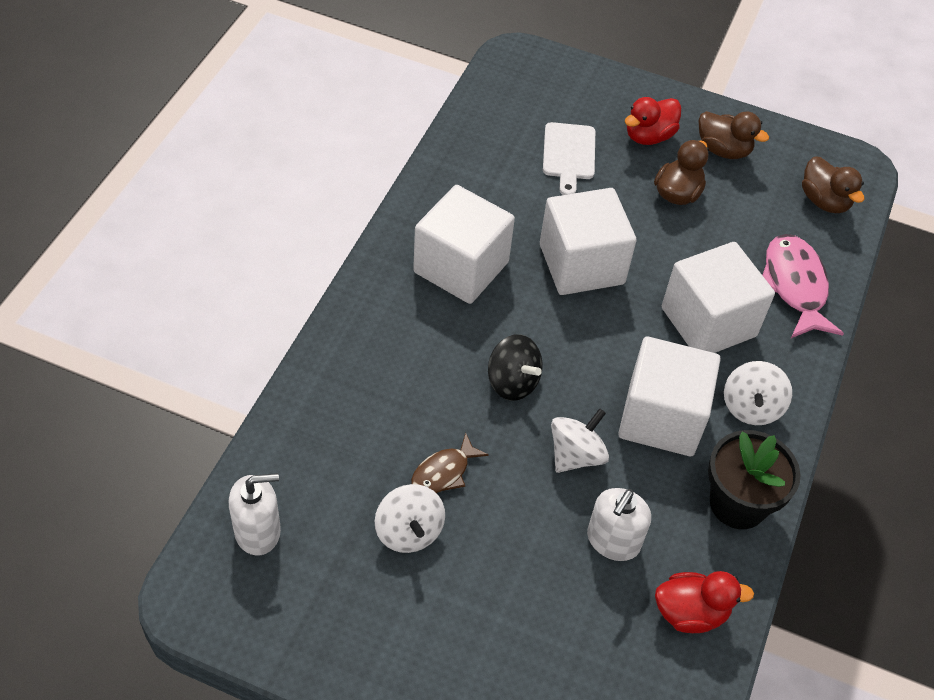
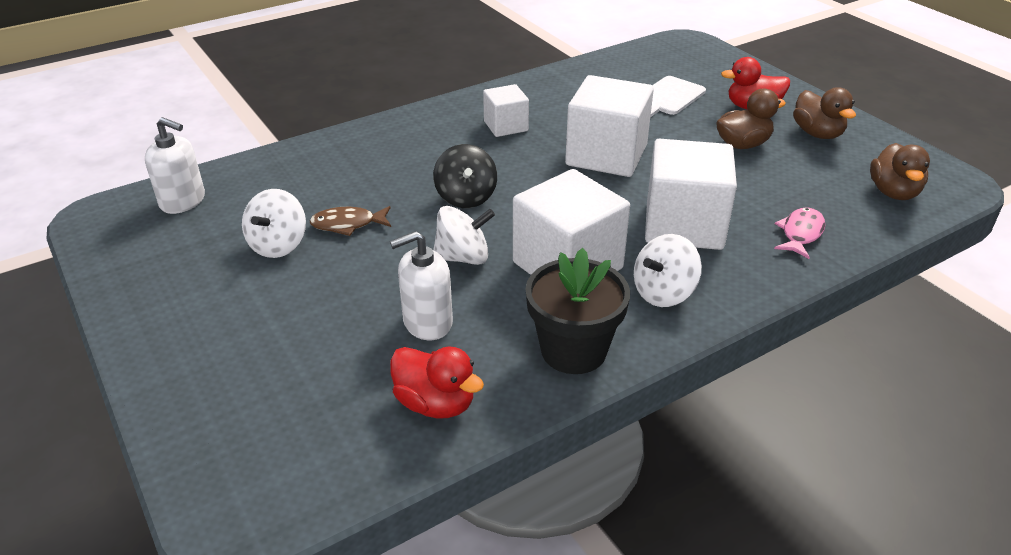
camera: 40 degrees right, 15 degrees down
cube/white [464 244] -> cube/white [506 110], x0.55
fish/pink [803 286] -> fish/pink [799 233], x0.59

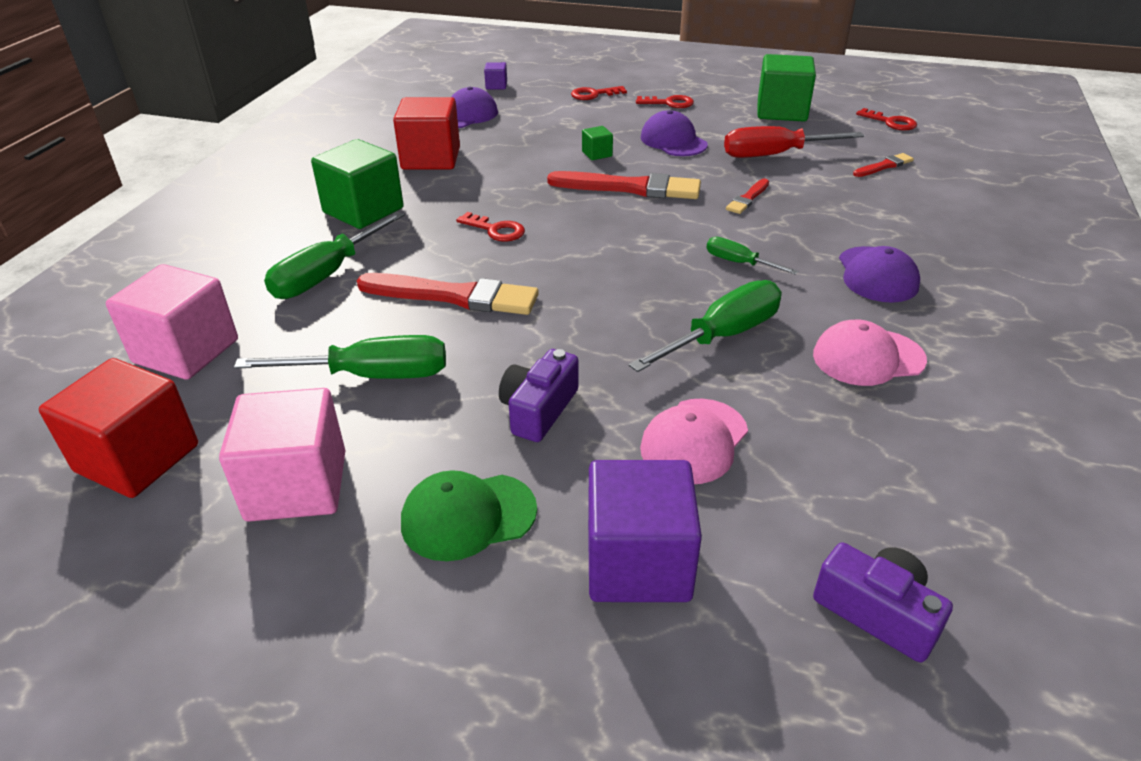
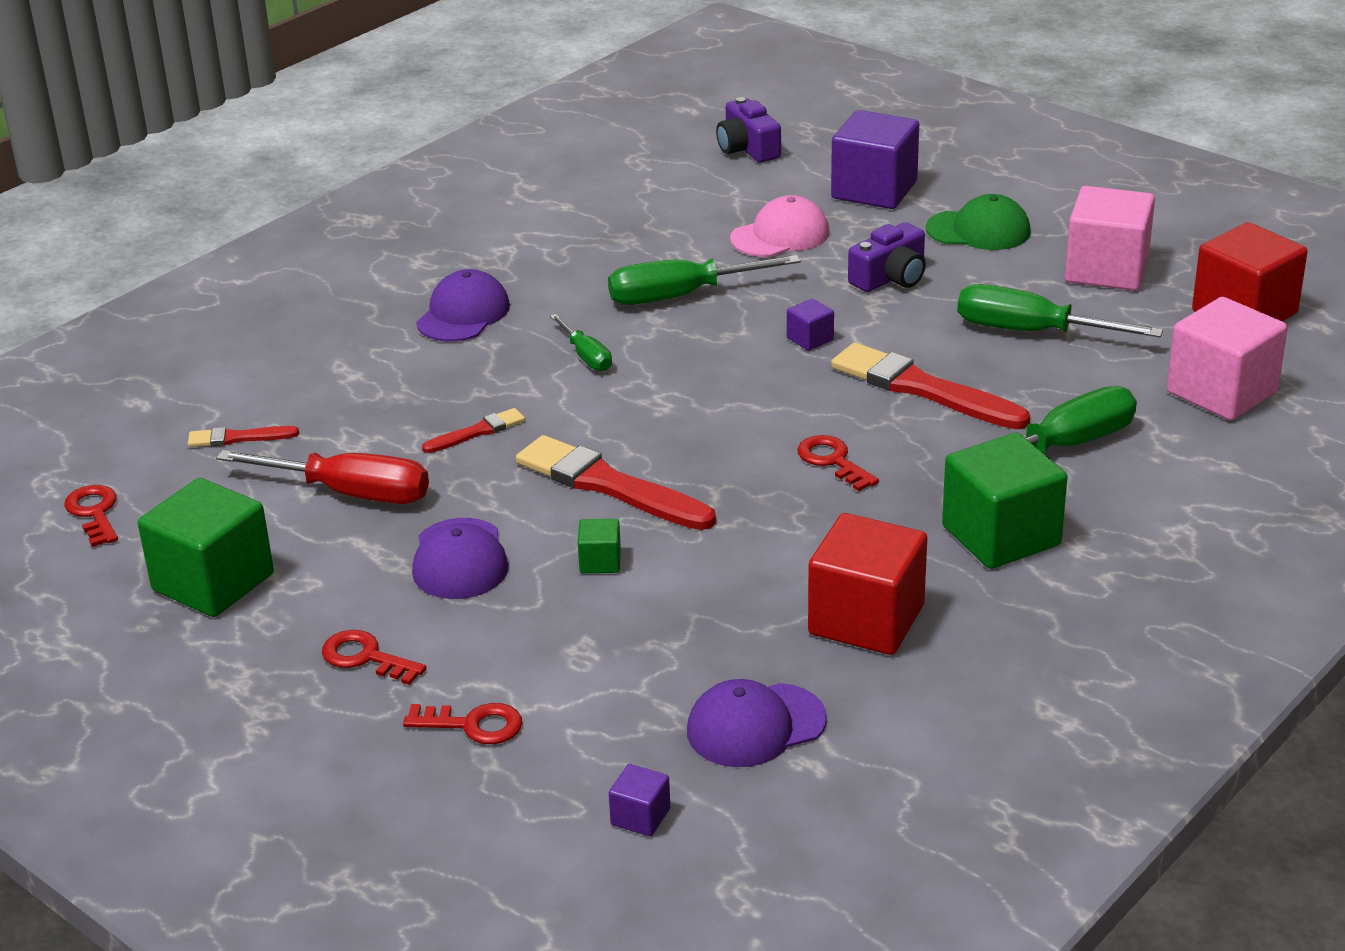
camera: 155 degrees left, 5 degrees down
cap/pink [870 353] -> none
none -> cube/purple [810 324]

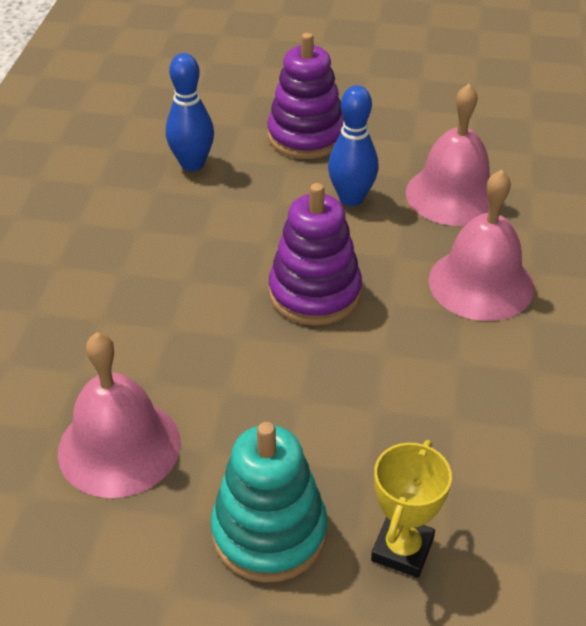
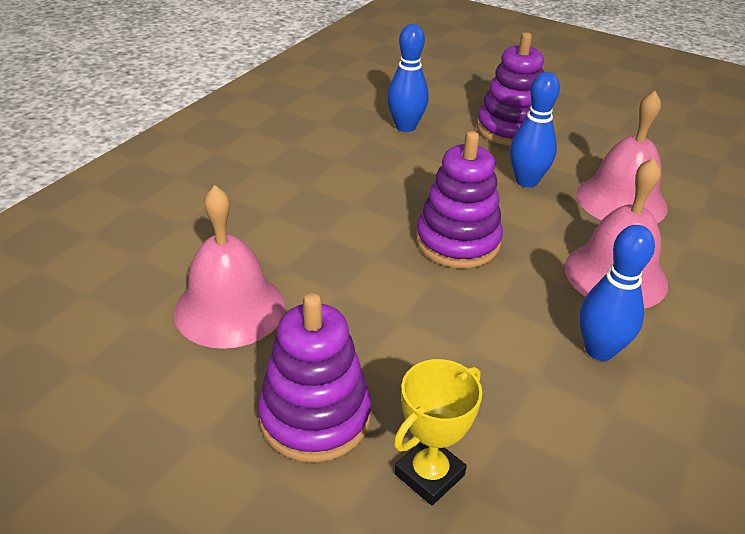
camera: 20 degrees right, 5 degrees down
stacking toy/turquoise [269 502] -> stacking toy/purple [314 378]
none -> bowling pin/blue [617 293]

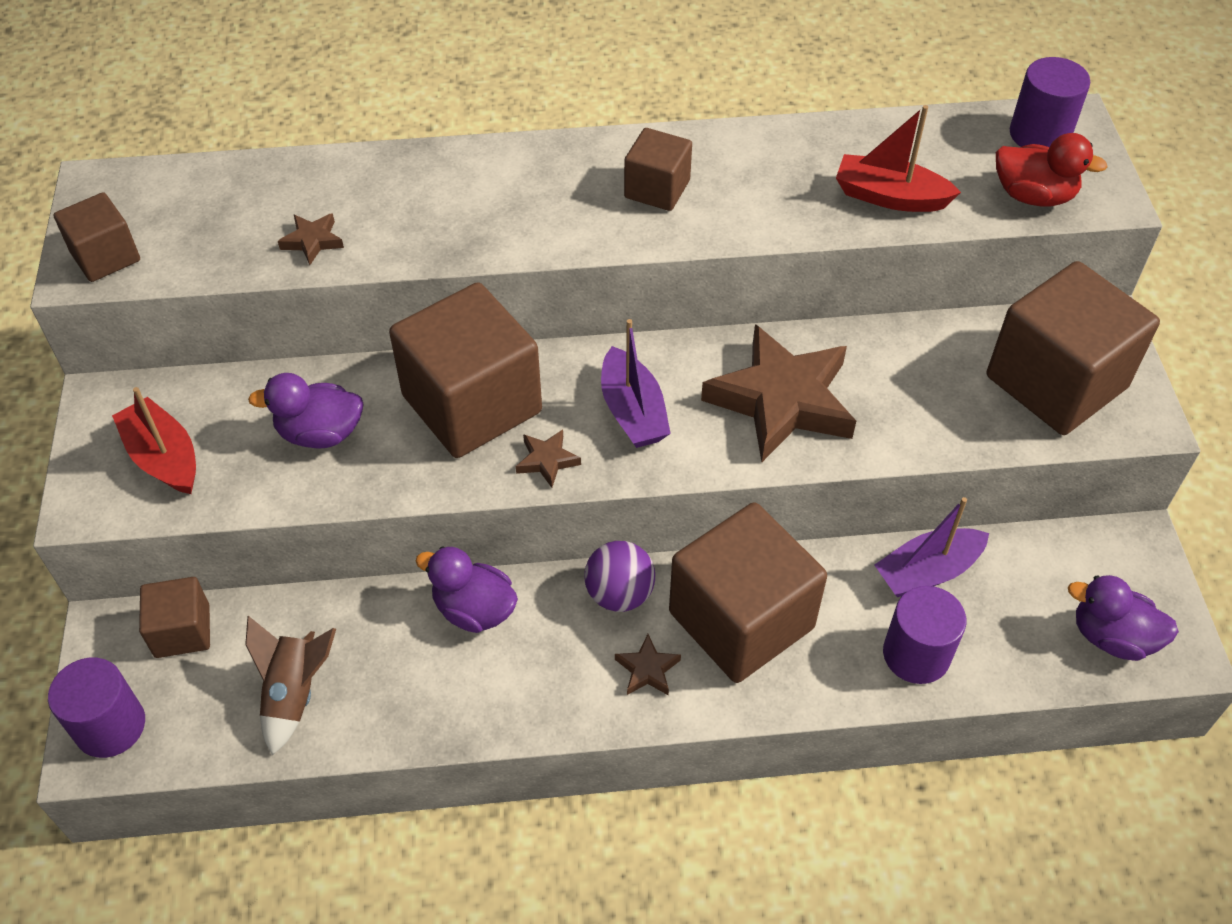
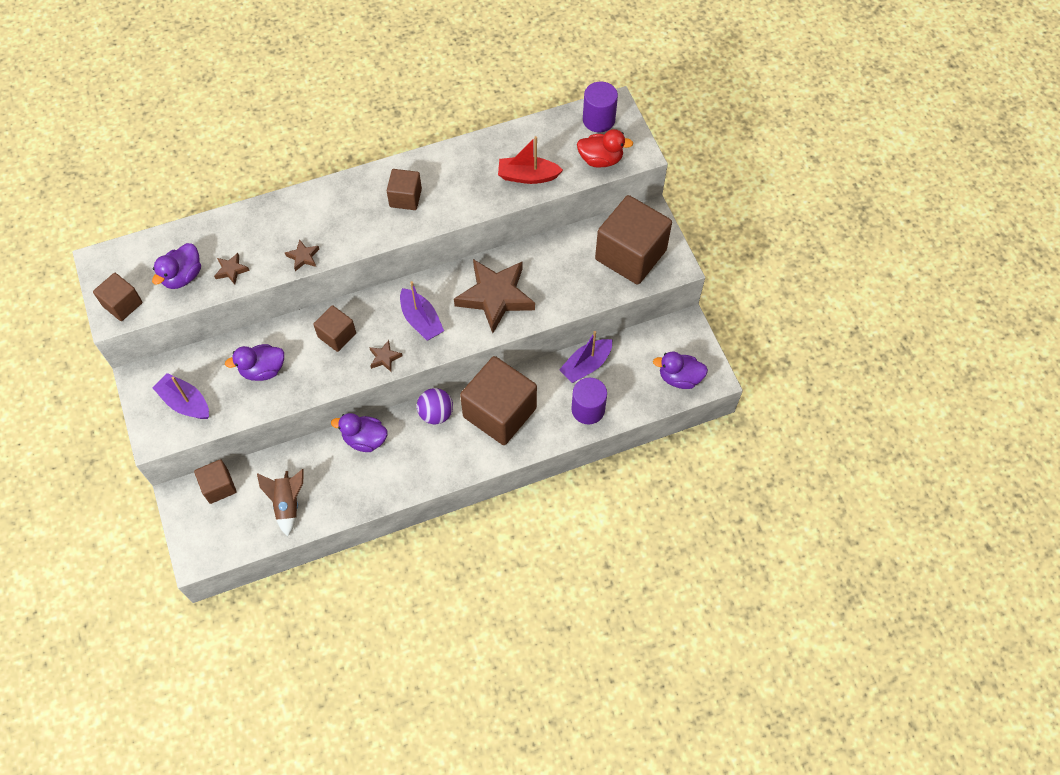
camera: 15 degrees left, 10 degrees up
cylinder/purple [96 708] -> none
boat/red [154 440] -> boat/purple [181 396]
cube/brown [465 370] -> cube/brown [334 328], x0.51
star/brown [648 665] -> star/brown [302 255], moved
none -> duck/purple [176 266]

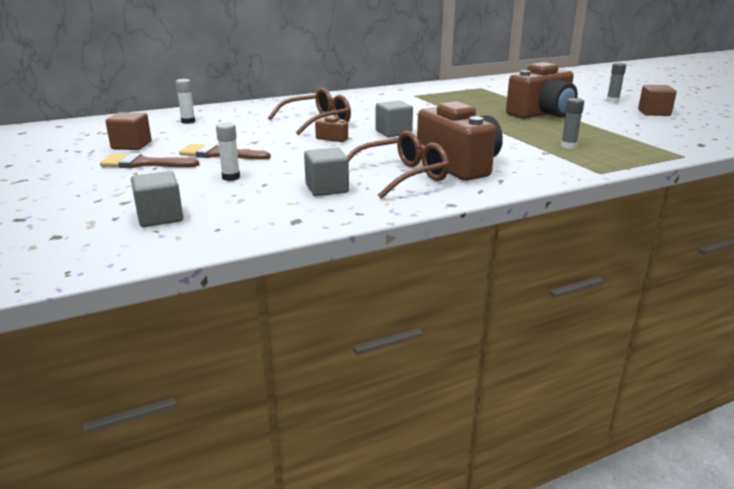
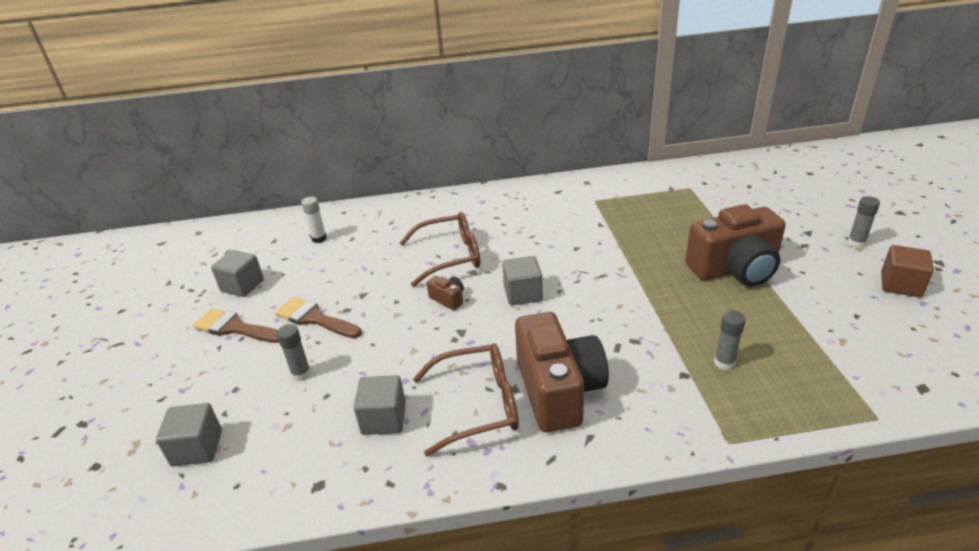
camera: 20 degrees right, 10 degrees up
cube/brown [129 131] -> cube/grey [237 273]
glue stick/white [228 152] -> glue stick/grey [294 352]

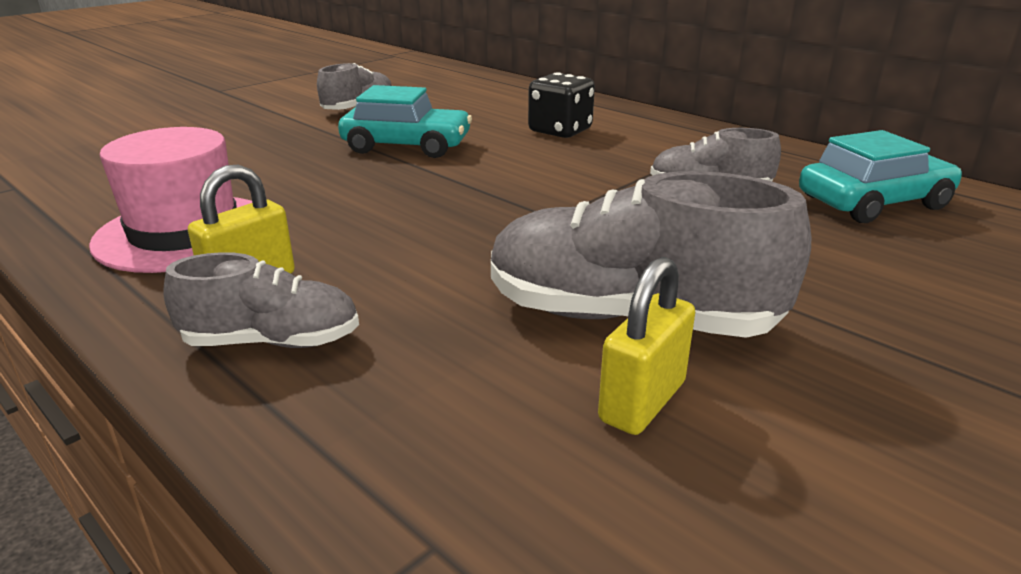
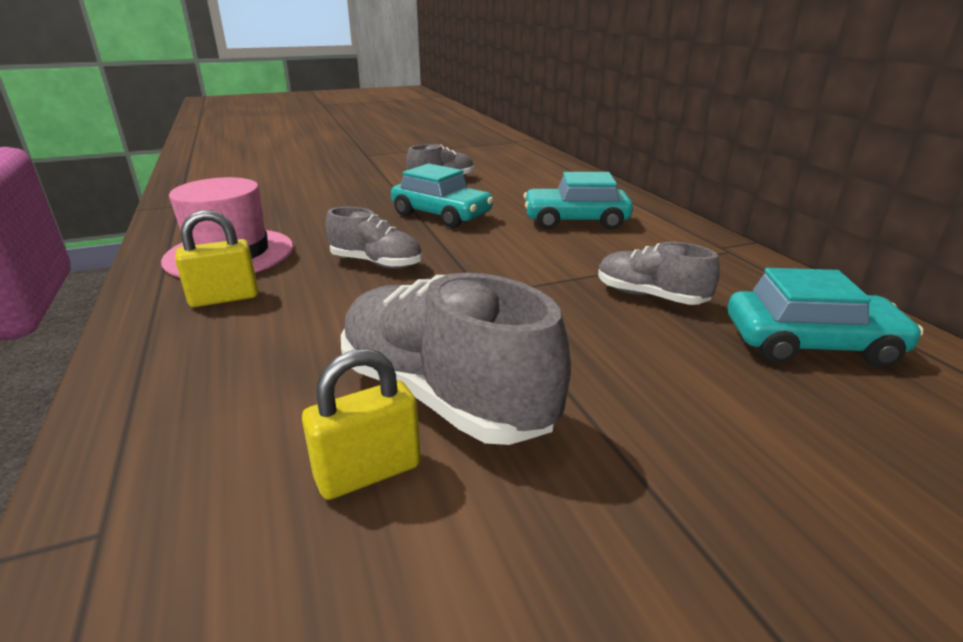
camera: 25 degrees right, 0 degrees up
shoe/grey [261 300] -> shoe/grey [374 238], moved
dice/black [561 105] -> car/turquoise [578 201]

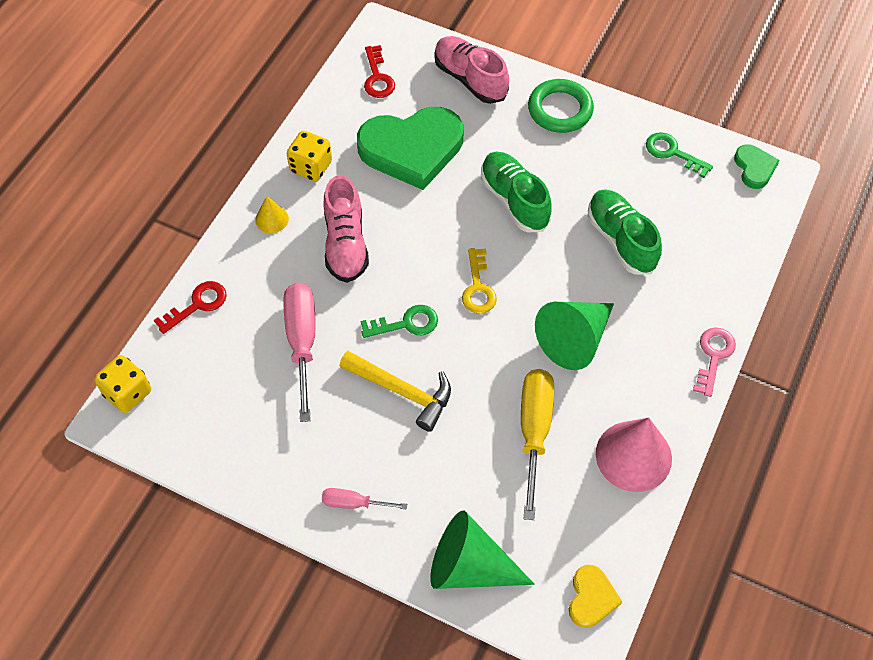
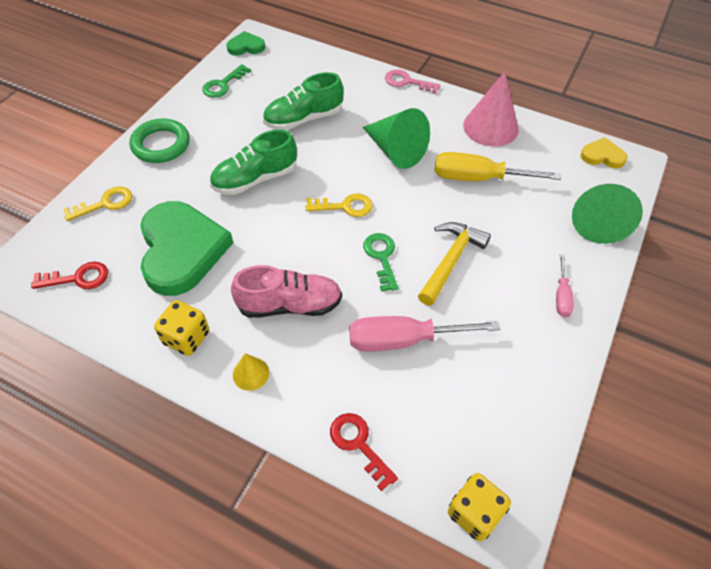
camera: 90 degrees left, 5 degrees down
shoe/pink [471 70] -> key/yellow [97 204]

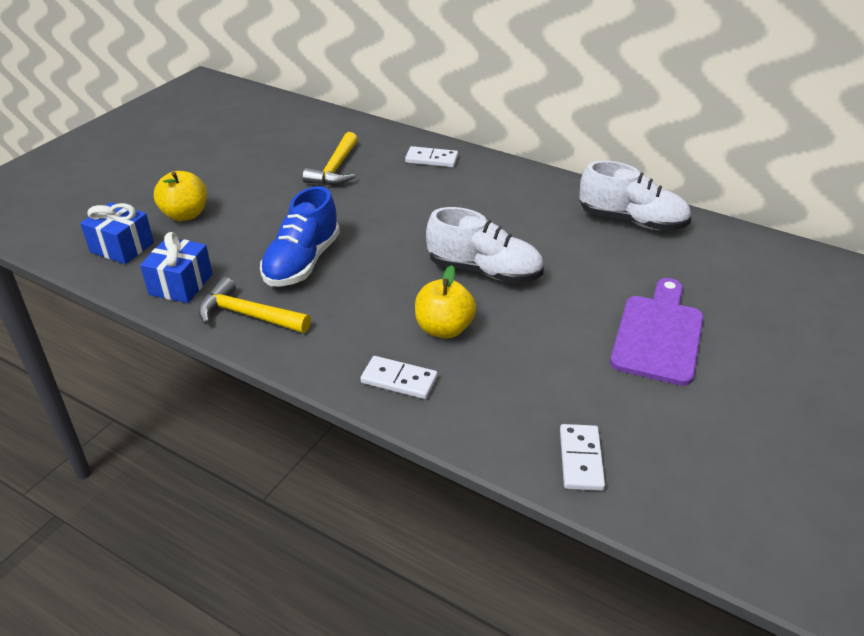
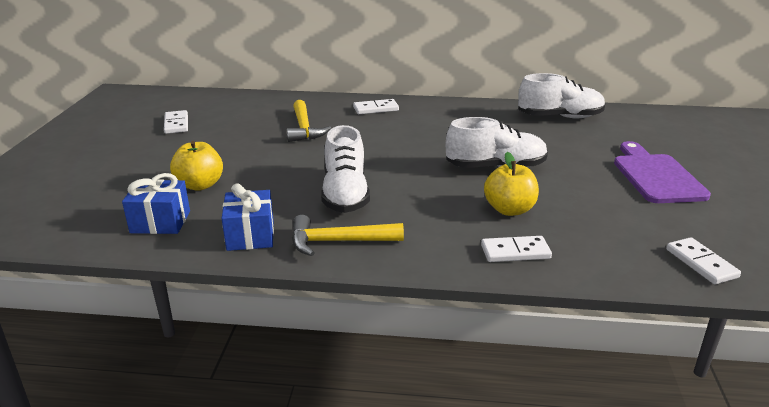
camera: 25 degrees left, 10 degrees down
shoe/blue [300 236] -> shoe/white [345 169]
none -> domino/white [176 122]

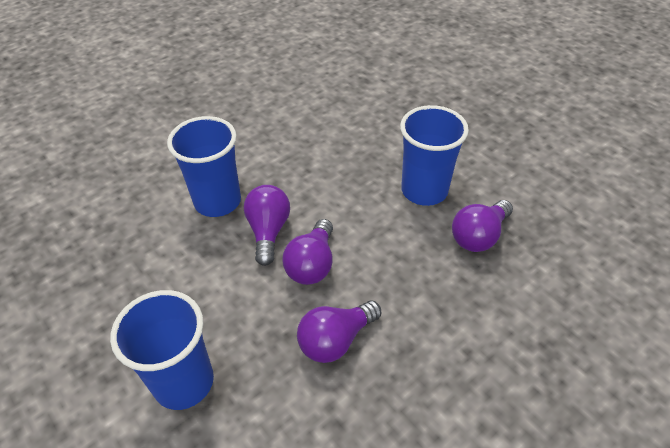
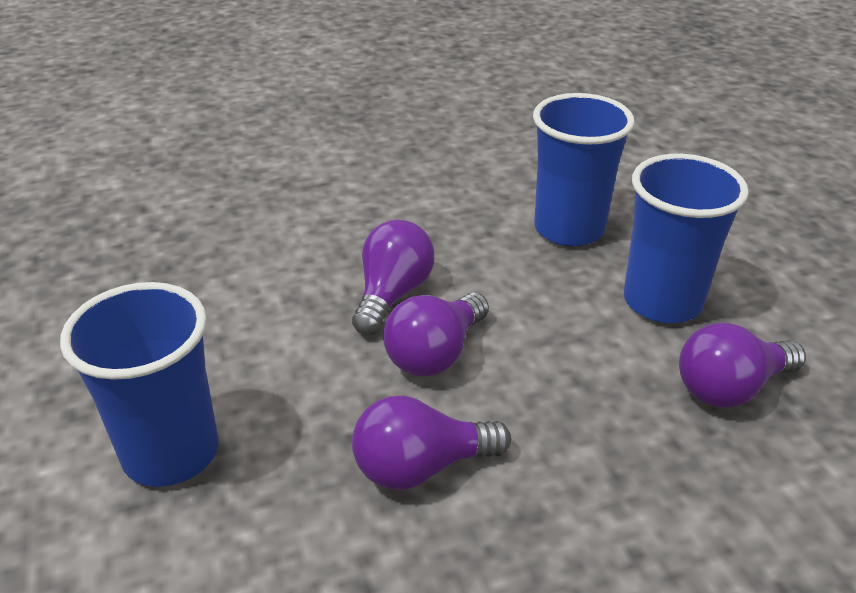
camera: 20 degrees right, 10 degrees down
cup/blue [204 166] -> cup/blue [584 169], moved

